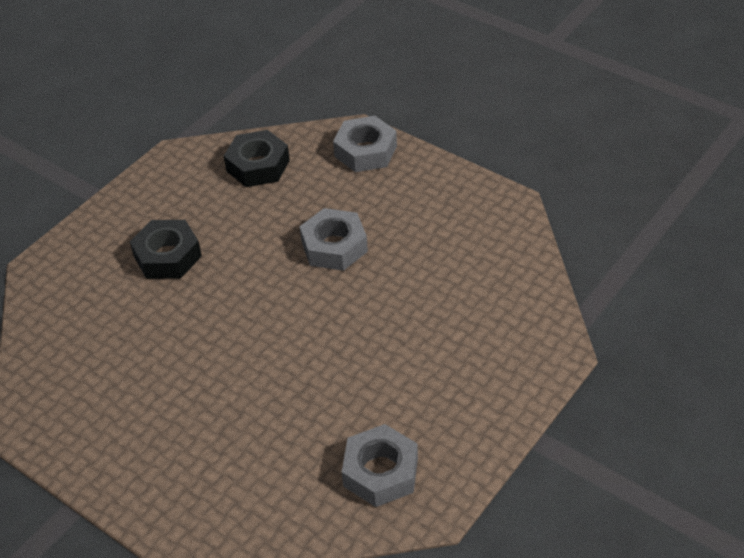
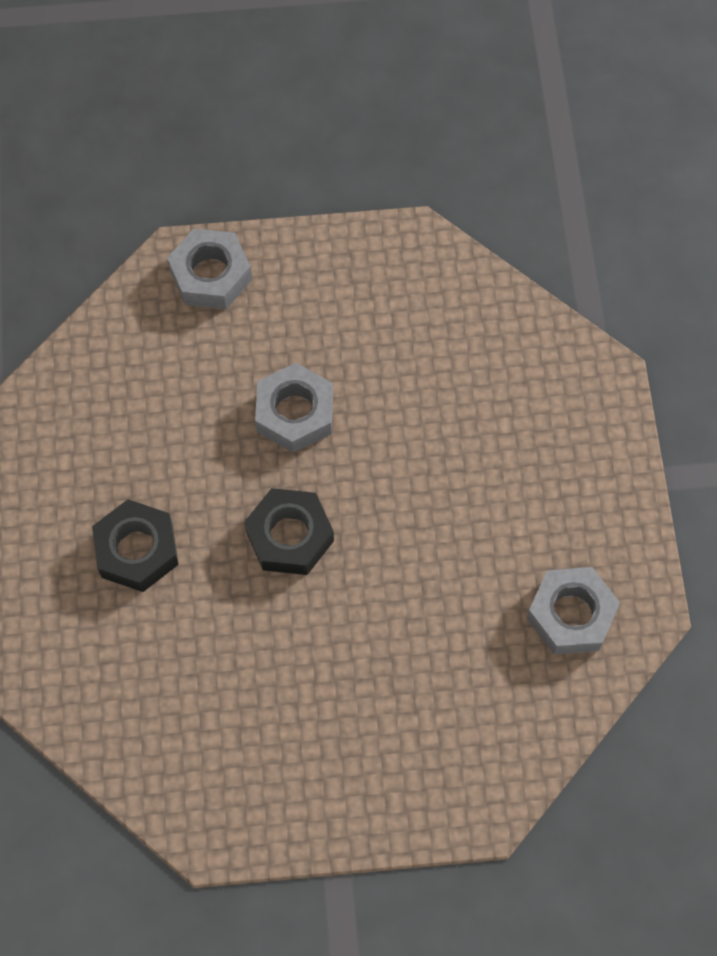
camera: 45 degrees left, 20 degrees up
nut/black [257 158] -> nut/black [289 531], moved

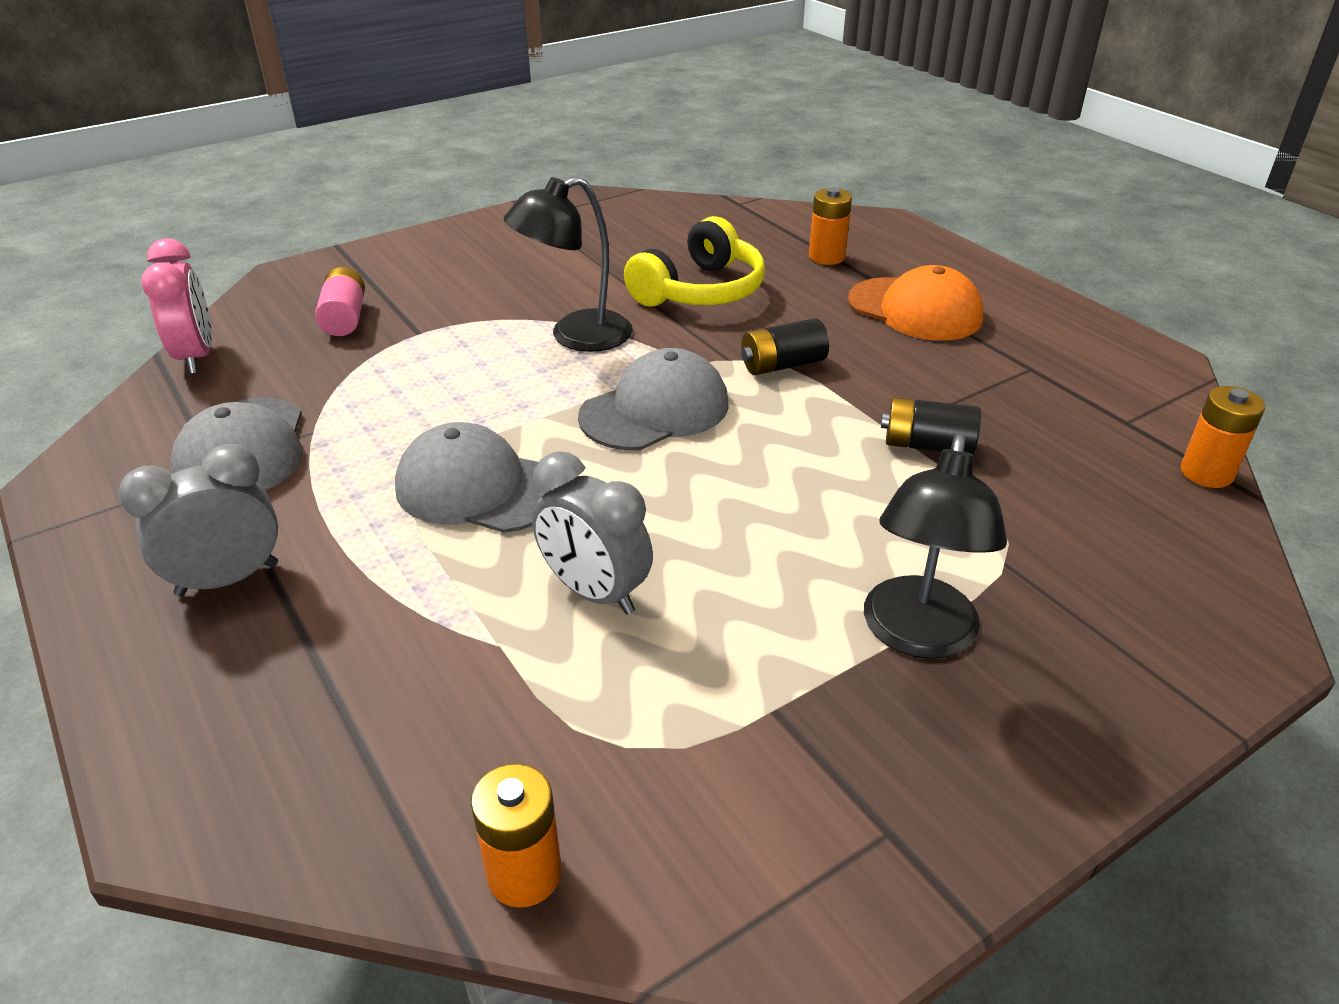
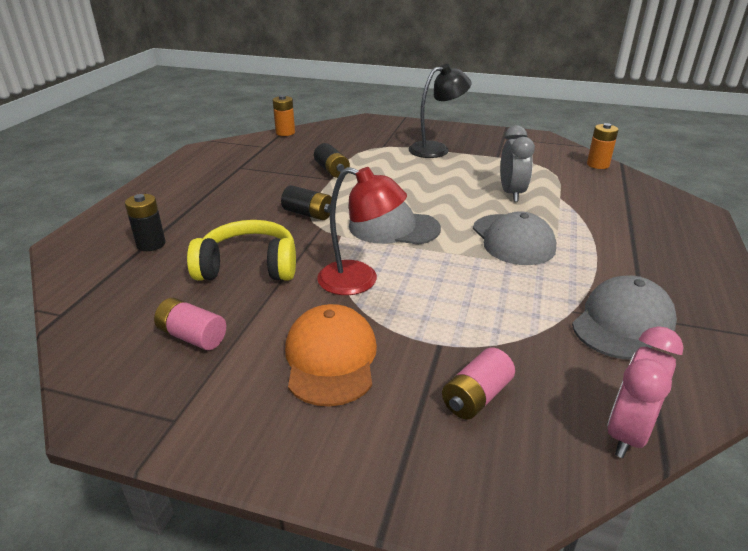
camera: 130 degrees left, 5 degrees down
clock/grey [198 520] -> none
lamp/black [568 264] -> lamp/red [362 231]
battery/orange [830 226] -> battery/black [145 222]
cap/orange [915 303] -> cap/orange [331 355], moved
none -> battery/pink [190 324]

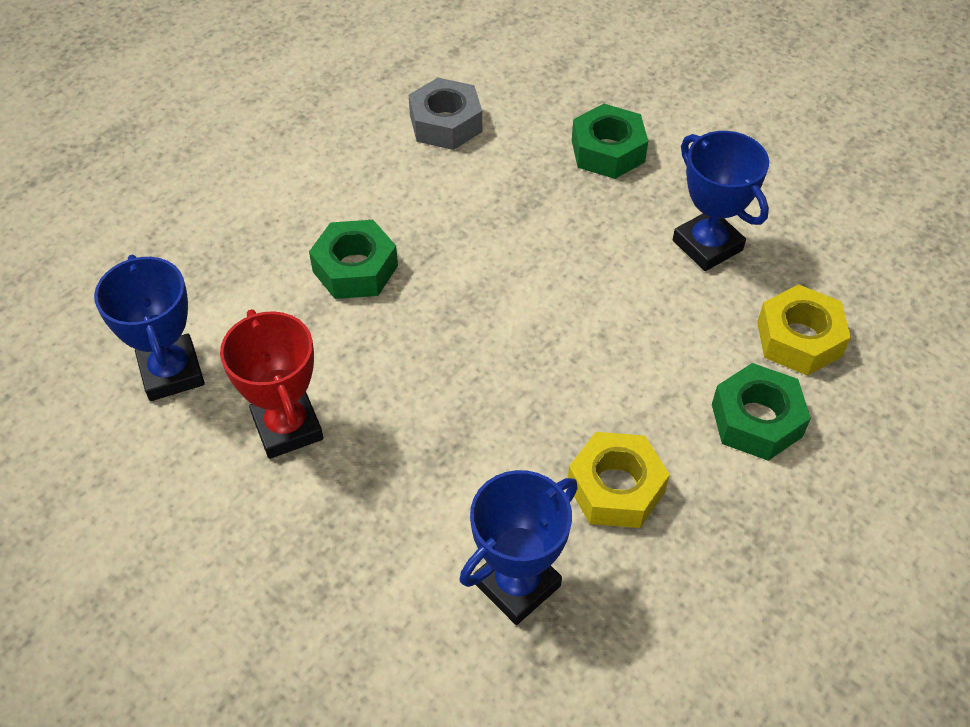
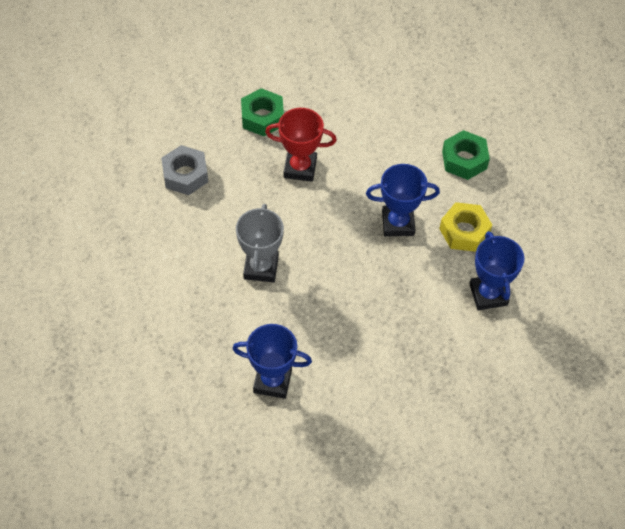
camera: 60 degrees left, 5 degrees up
trophy/red [272 384] -> trophy/red [301 145], moved
nut/green [353 259] -> trophy/grey [260 243]
trophy/blue [721 201] -> trophy/blue [403 200], moved
nut/yellow [804 330] -> none

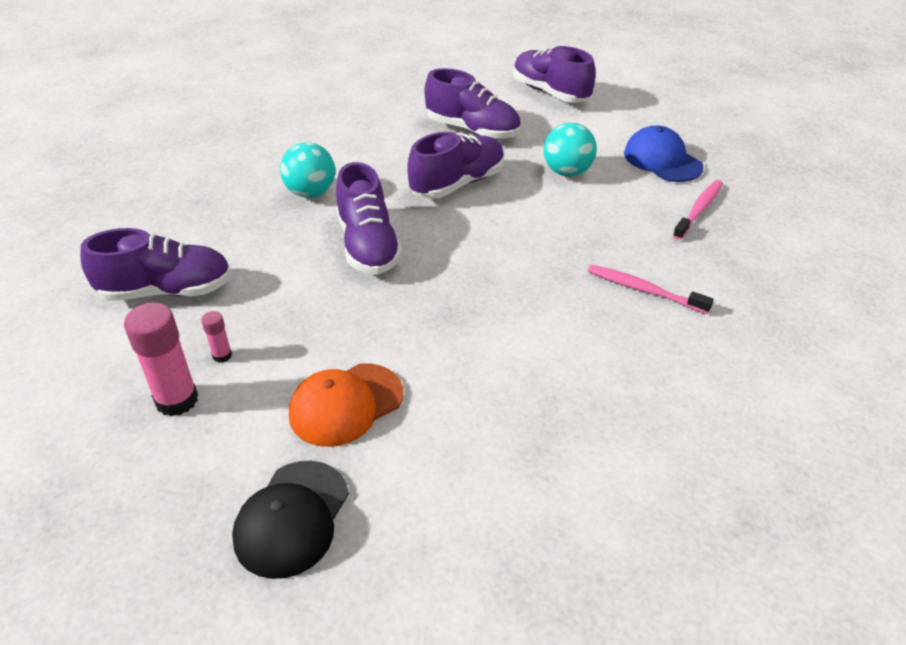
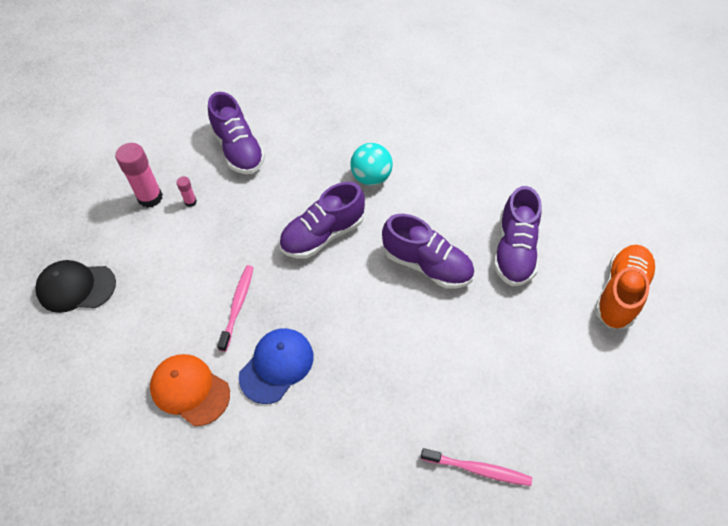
camera: 70 degrees right, 15 degrees up
cap/orange [346 405] -> cap/orange [190 390], moved
shoe/purple [554 74] -> shoe/orange [625 287]
ball/turquoise [570 150] -> none
toothbrush/pink [651 289] -> toothbrush/pink [235 308], moved
cap/blue [664 153] -> cap/blue [276 366], moved

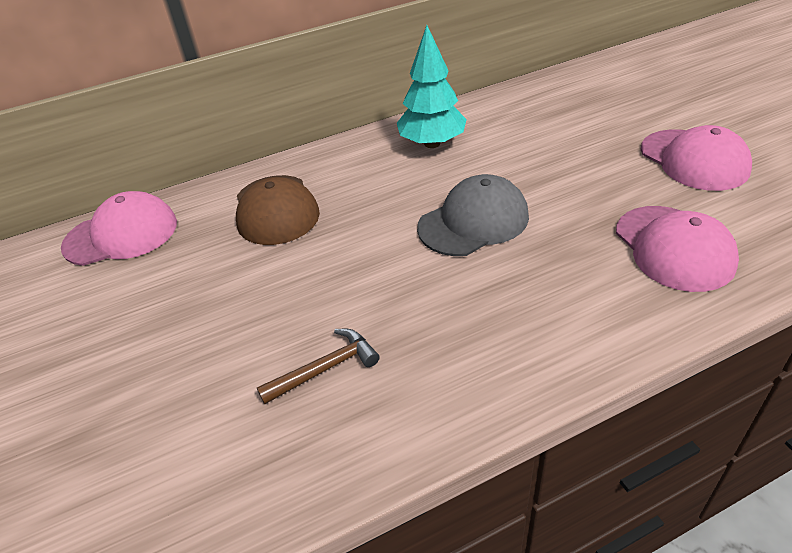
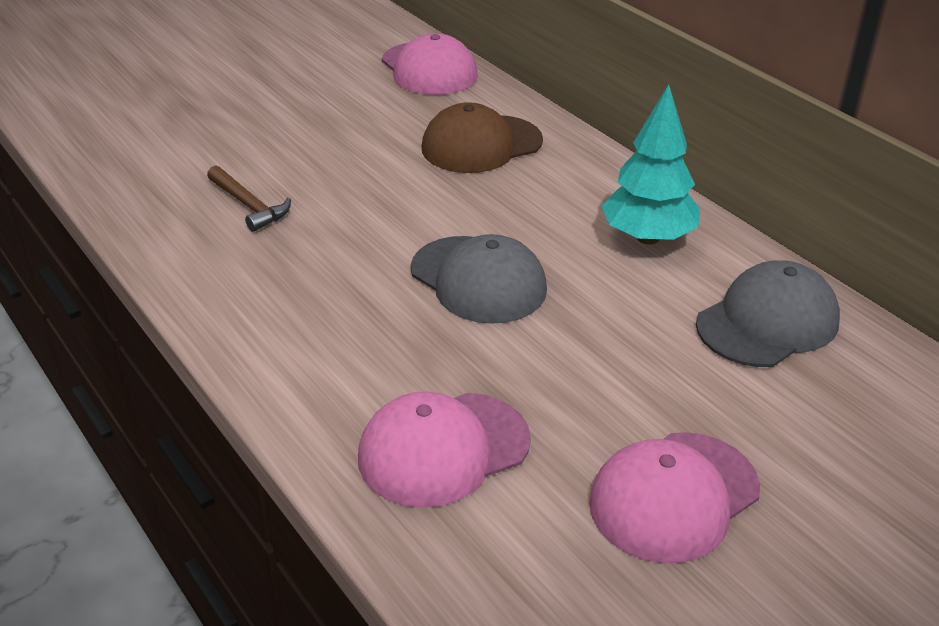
camera: 75 degrees right, 5 degrees down
none -> cap/grey [768 314]

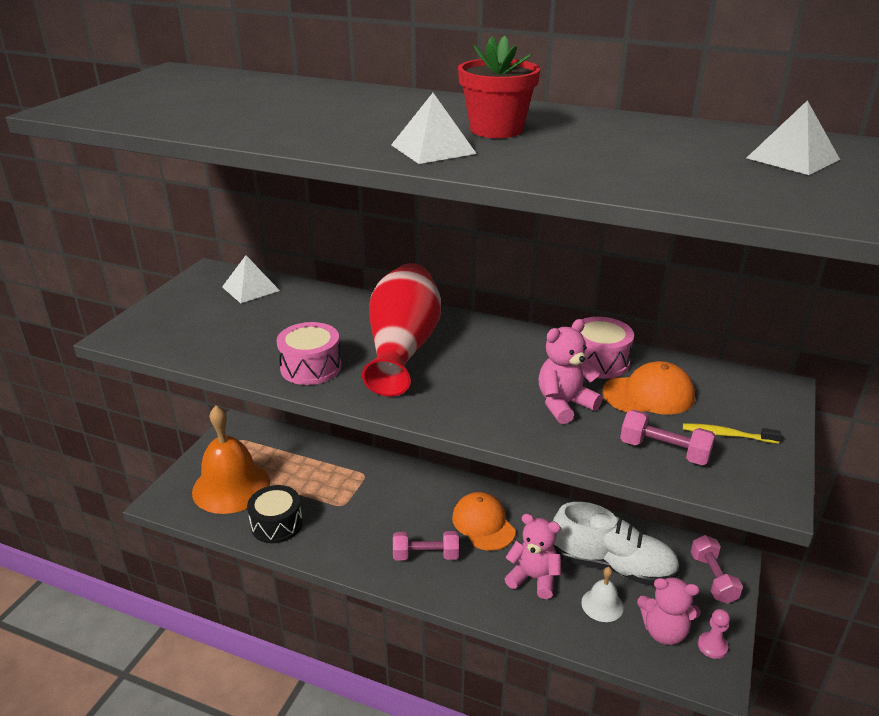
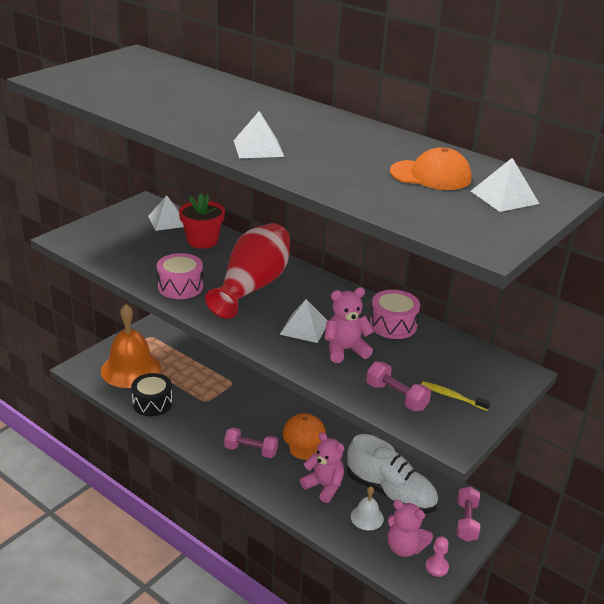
camera: 15 degrees right, 0 degrees up
flower pot/red [499 87] -> flower pot/red [202 221], moved
cap/orange [648 387] -> cap/orange [431 168], moved
none -> pyramid/white [303 321]

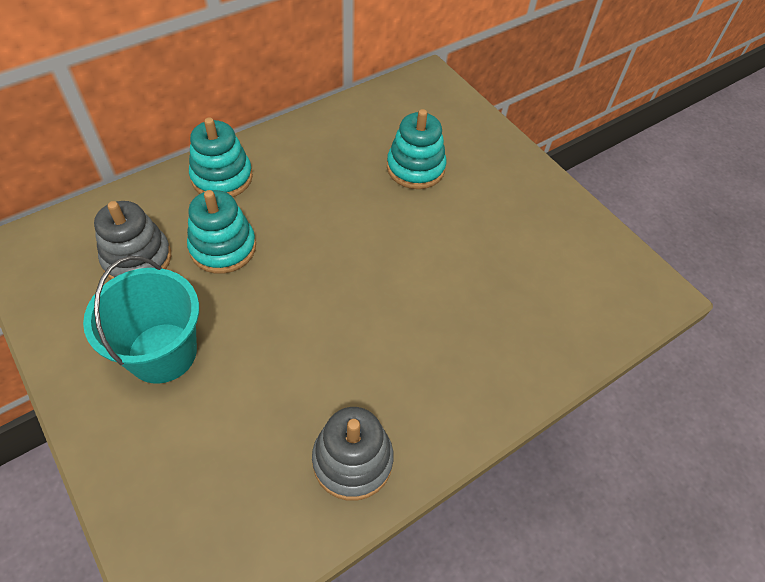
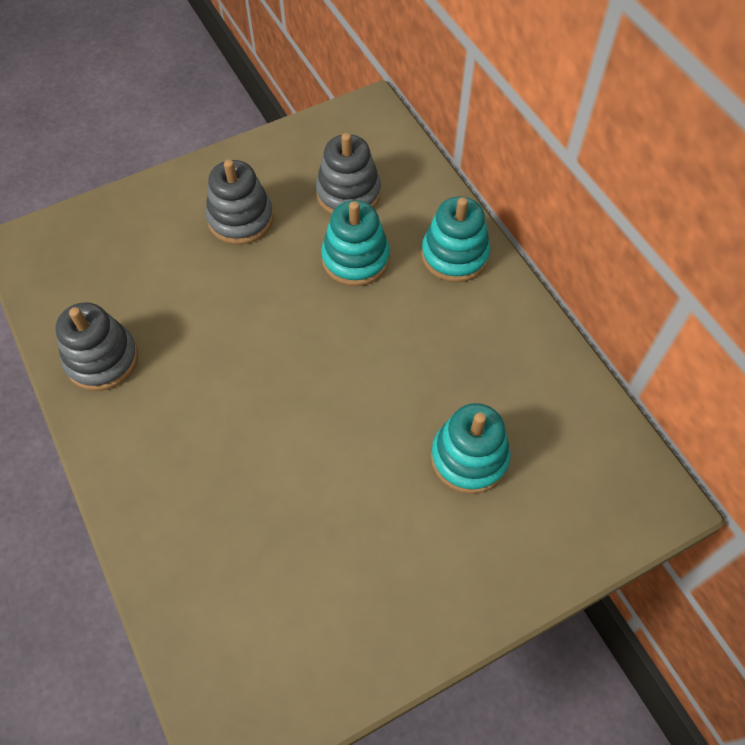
camera: 100 degrees right, 5 degrees up
bucket/turquoise [141 320] -> stacking toy/grey [239 202]

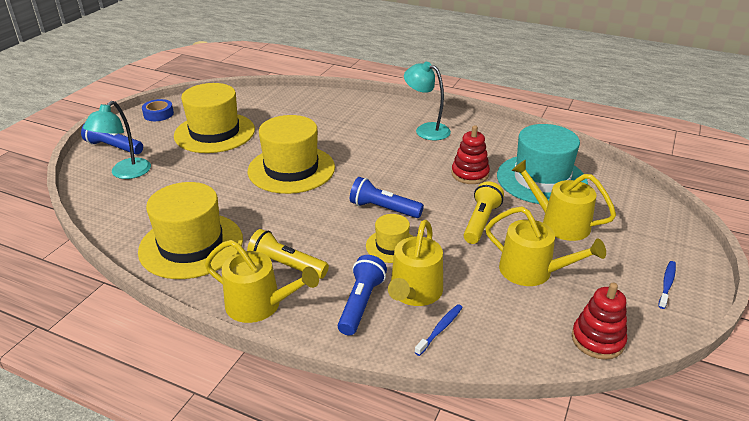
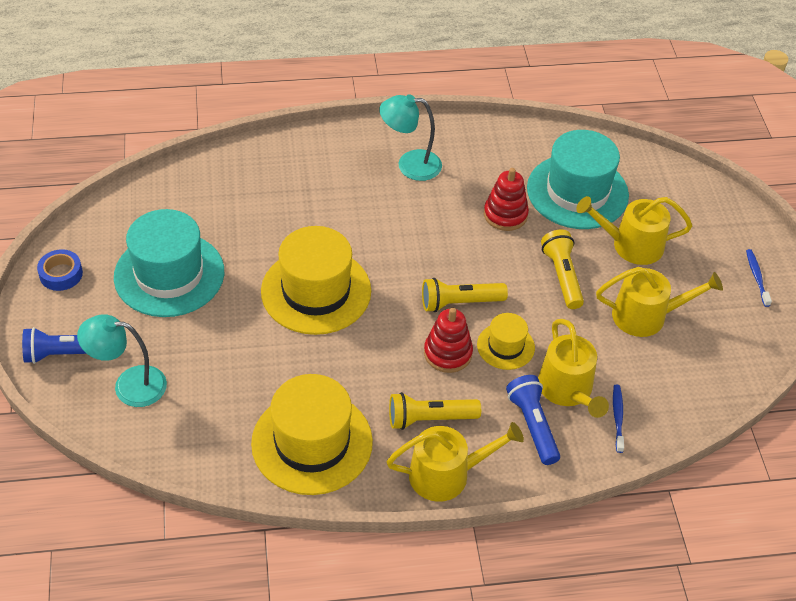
camera: 35 degrees left, 15 degrees up
lamp/turquoise [117 140] -> lamp/turquoise [122 360], 105 degrees clockwise
hat/yellow [214 118] -> hat/turquoise [169 263]
flashlight/blue [387 197] -> flashlight/yellow [465 295]
stacking toy/red [599 321] -> stacking toy/red [448 340], moved

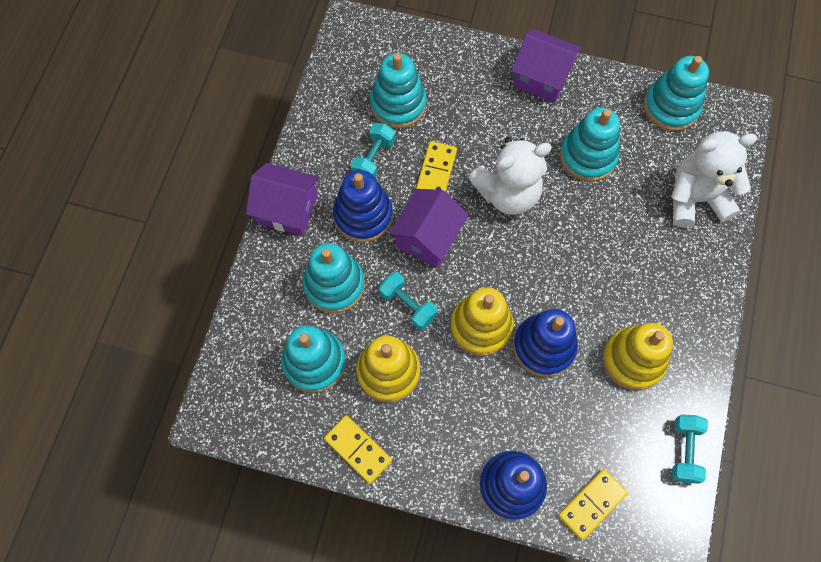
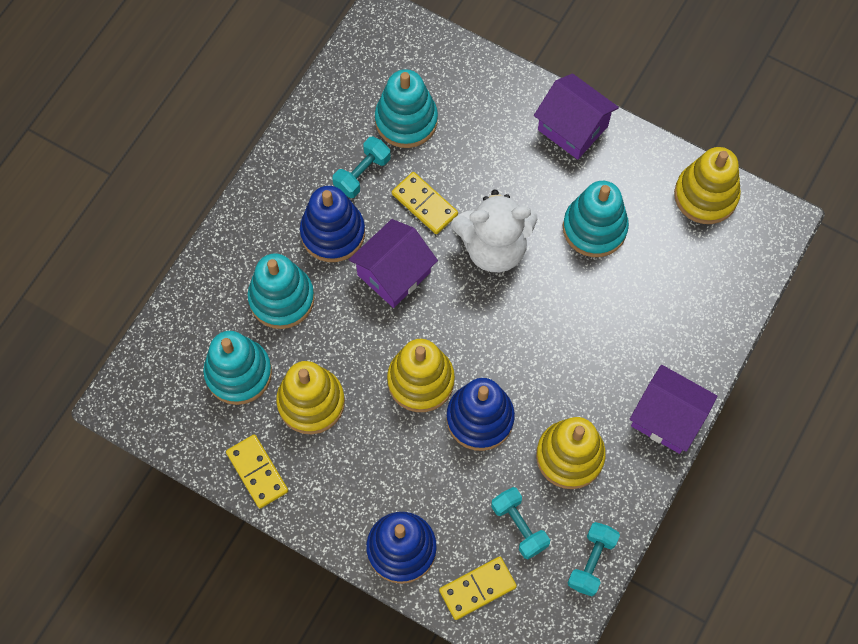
camera: 15 degrees right, 0 degrees up
house/purple [282 199] -> house/purple [674 409], moved
dumbbell/turquoise [408 301] -> dumbbell/turquoise [520 523], moved
domino/yellow [436 166] -> domino/yellow [425 203], 75 degrees counterclockwise
stacking toy/turquoise [676 93] -> stacking toy/yellow [707 185]
teddy bear/white [714 179] -> none

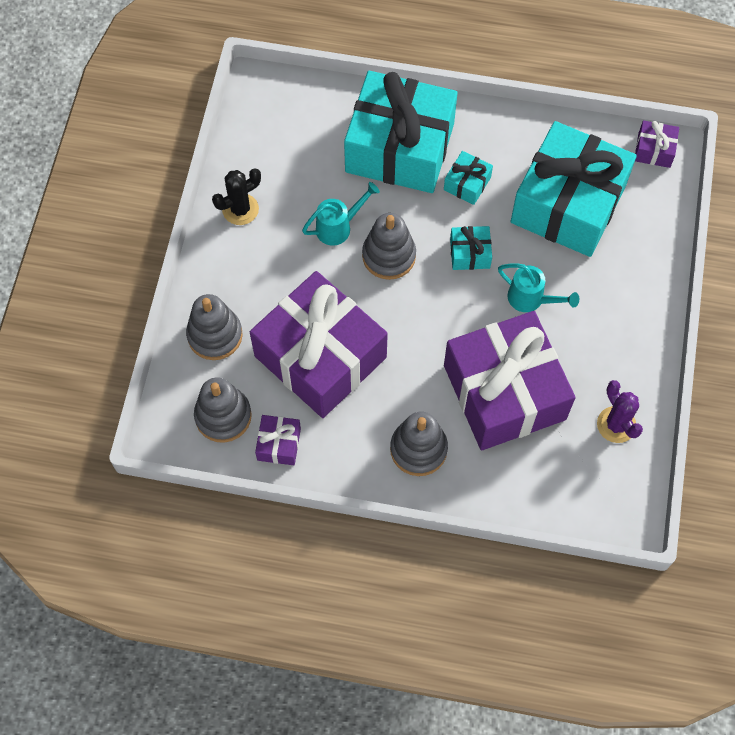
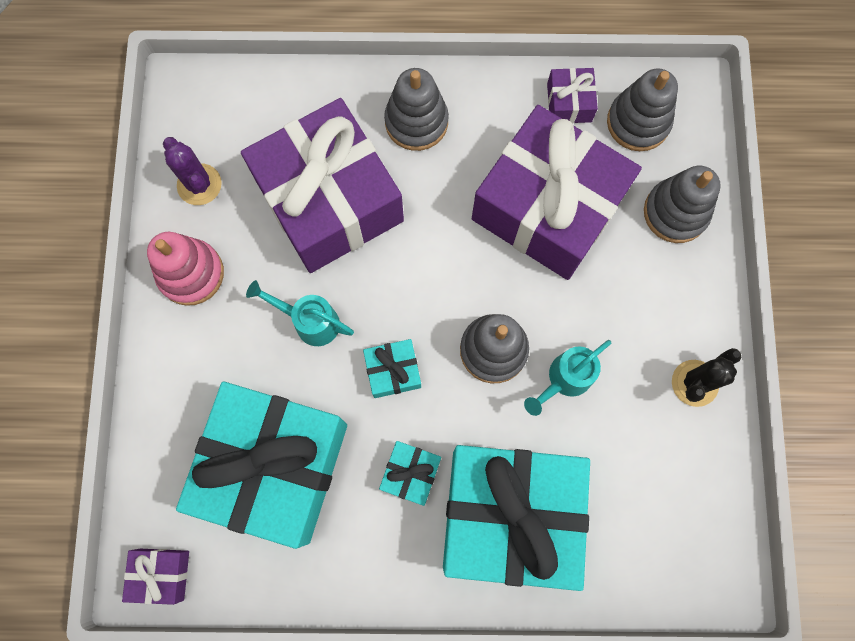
camera: 170 degrees right, 10 degrees up
none -> stacking toy/pink [185 269]

